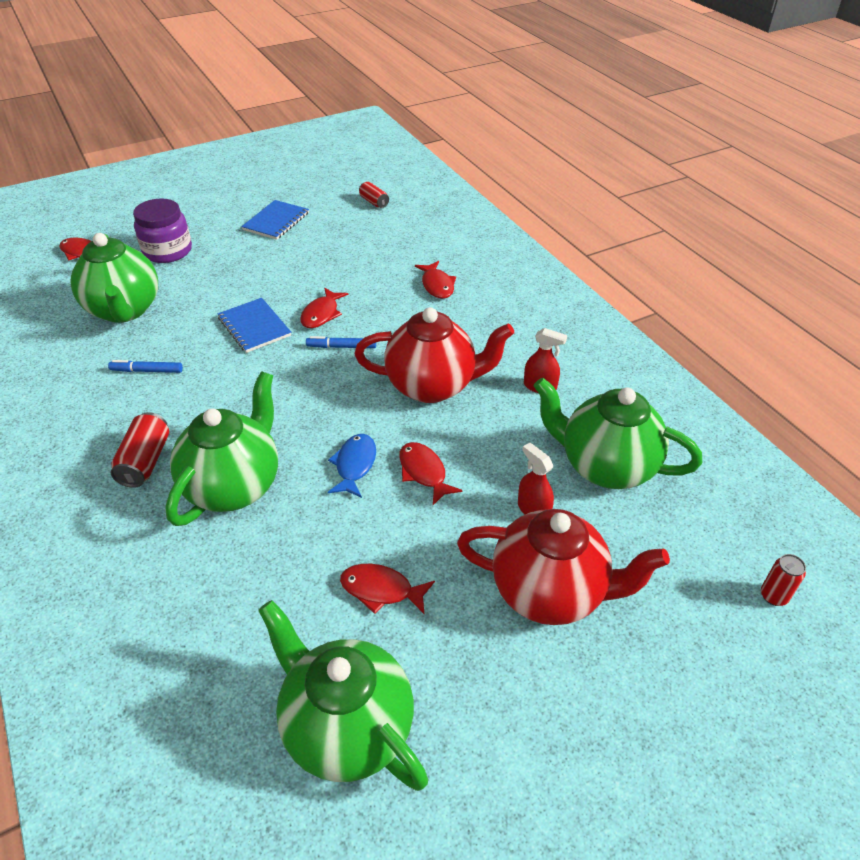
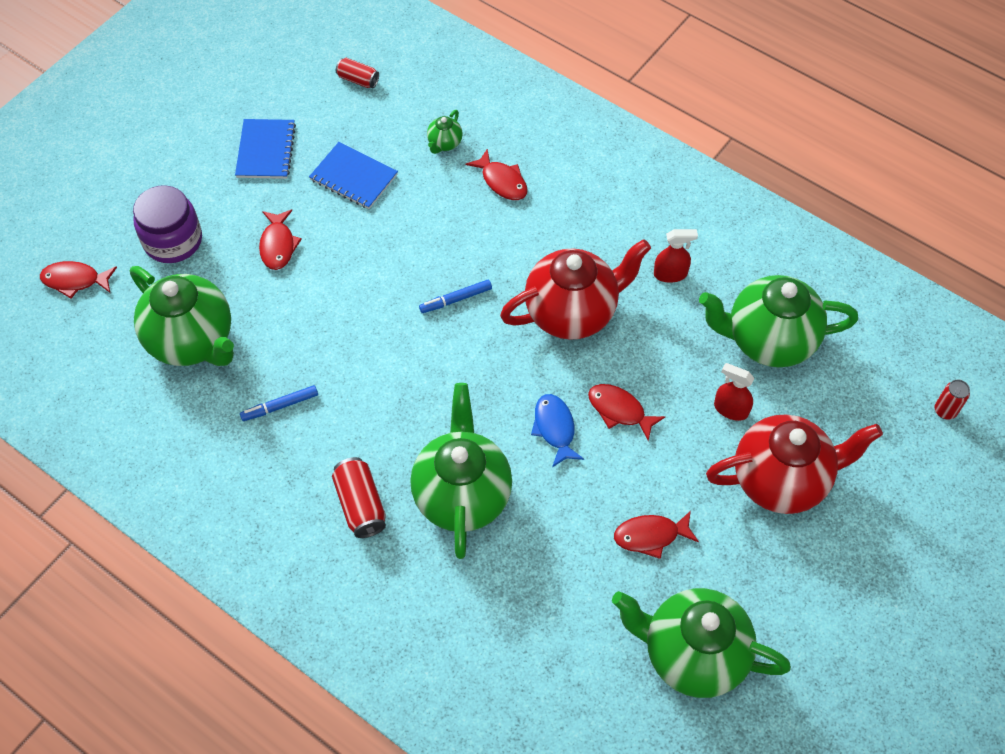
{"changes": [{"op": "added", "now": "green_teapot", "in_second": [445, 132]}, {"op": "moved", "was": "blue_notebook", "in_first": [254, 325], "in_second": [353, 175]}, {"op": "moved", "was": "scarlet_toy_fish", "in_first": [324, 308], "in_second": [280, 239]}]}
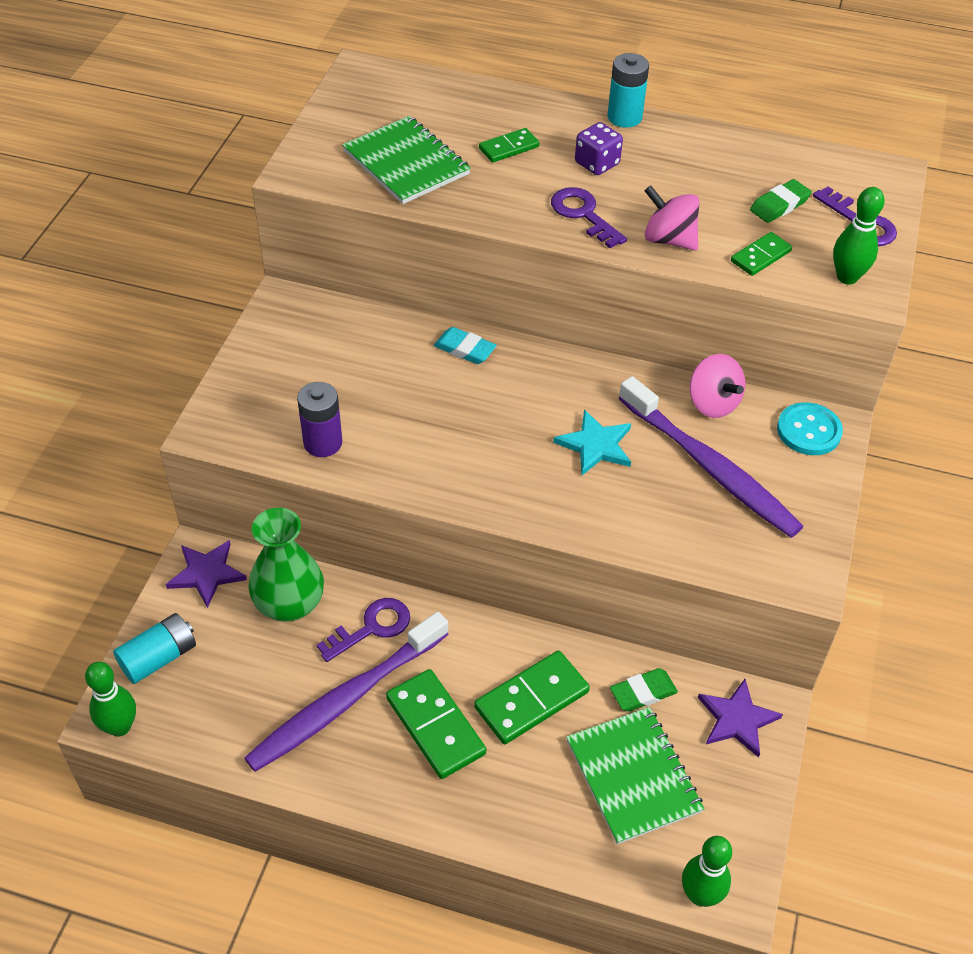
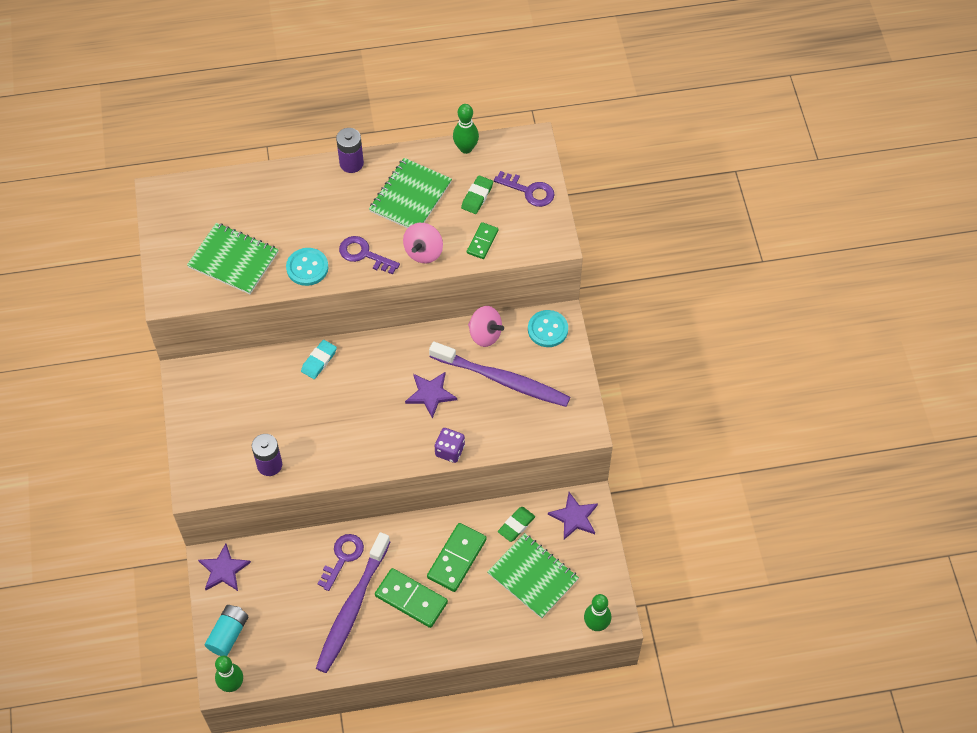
{"changes": [{"op": "removed", "was": "green_flower_vase", "in_first": [286, 565]}, {"op": "removed", "was": "green_domino", "in_first": [509, 145]}, {"op": "added", "now": "aqua_sewing_button", "in_second": [307, 267]}, {"op": "added", "now": "green_notebook", "in_second": [410, 193]}, {"op": "moved", "was": "royal_purple_die", "in_first": [599, 148], "in_second": [450, 445]}, {"op": "moved", "was": "green_bowling_pin", "in_first": [859, 236], "in_second": [466, 129]}, {"op": "recoloured", "was": "aqua_five-pointed_star", "now": "royal_purple_five-pointed_star", "in_first": [592, 442], "in_second": [431, 395]}, {"op": "recoloured", "was": "aqua_power_cell", "now": "royal_purple_power_cell", "in_first": [628, 90], "in_second": [350, 150]}, {"op": "turned", "was": "aqua_gum_eraser", "in_first": [465, 345], "in_second": [319, 359], "clockwise": -60}, {"op": "turned", "was": "rose-pink_whirligig", "in_first": [671, 218], "in_second": [423, 243], "clockwise": -75}]}
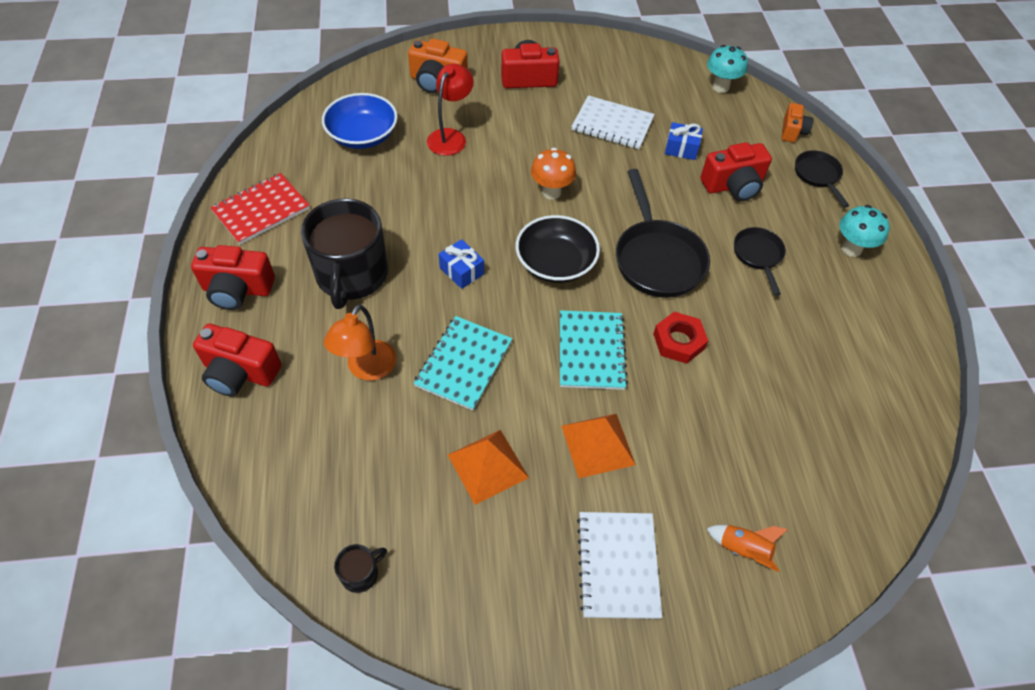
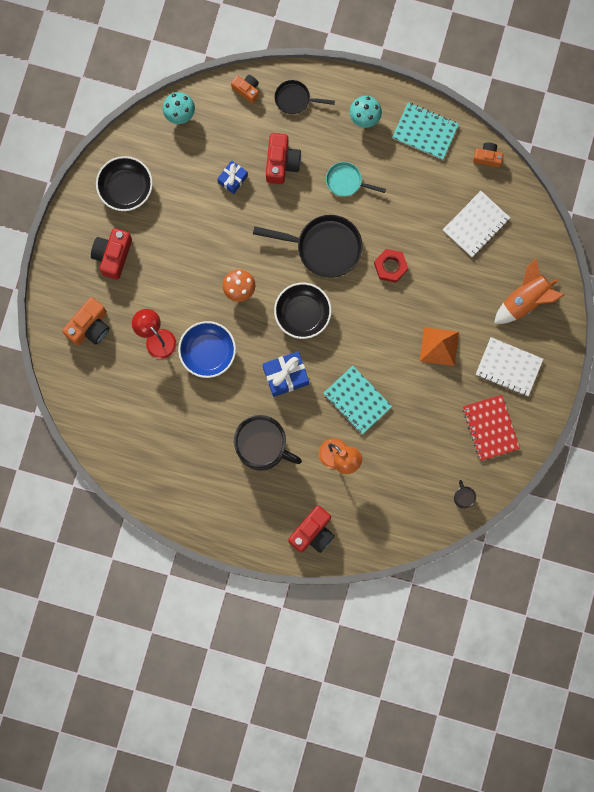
{"changes": [{"op": "removed", "was": "scarlet_compact_camera", "in_first": [233, 277]}, {"op": "removed", "was": "orange_pyramid", "in_first": [488, 467]}, {"op": "added", "now": "jet-black_deep_dish", "in_second": [124, 183]}, {"op": "added", "now": "orange_compact_camera", "in_second": [488, 154]}, {"op": "moved", "was": "scarlet_notebook", "in_first": [260, 209], "in_second": [491, 428]}, {"op": "moved", "was": "blue_deep_dish", "in_first": [360, 121], "in_second": [207, 349]}, {"op": "moved", "was": "aqua_notebook", "in_first": [594, 350], "in_second": [425, 131]}, {"op": "moved", "was": "pure_white_notebook", "in_first": [613, 122], "in_second": [476, 224]}, {"op": "recoloured", "was": "jet-black_pan", "now": "aqua_pan", "in_first": [760, 261], "in_second": [356, 179]}, {"op": "resized", "was": "blue_gift", "in_first": [461, 264], "in_second": [286, 374], "ratio": 1.57}, {"op": "resized", "was": "orange_toy_rocket", "in_first": [747, 548], "in_second": [529, 291], "ratio": 1.81}]}
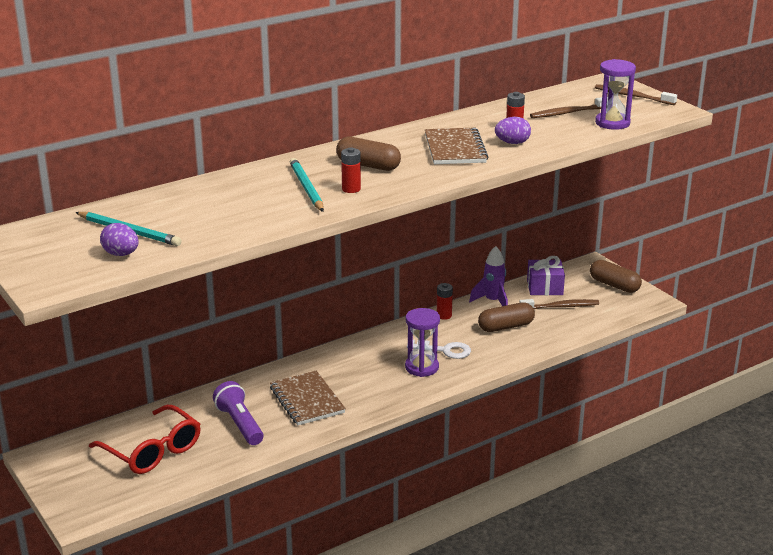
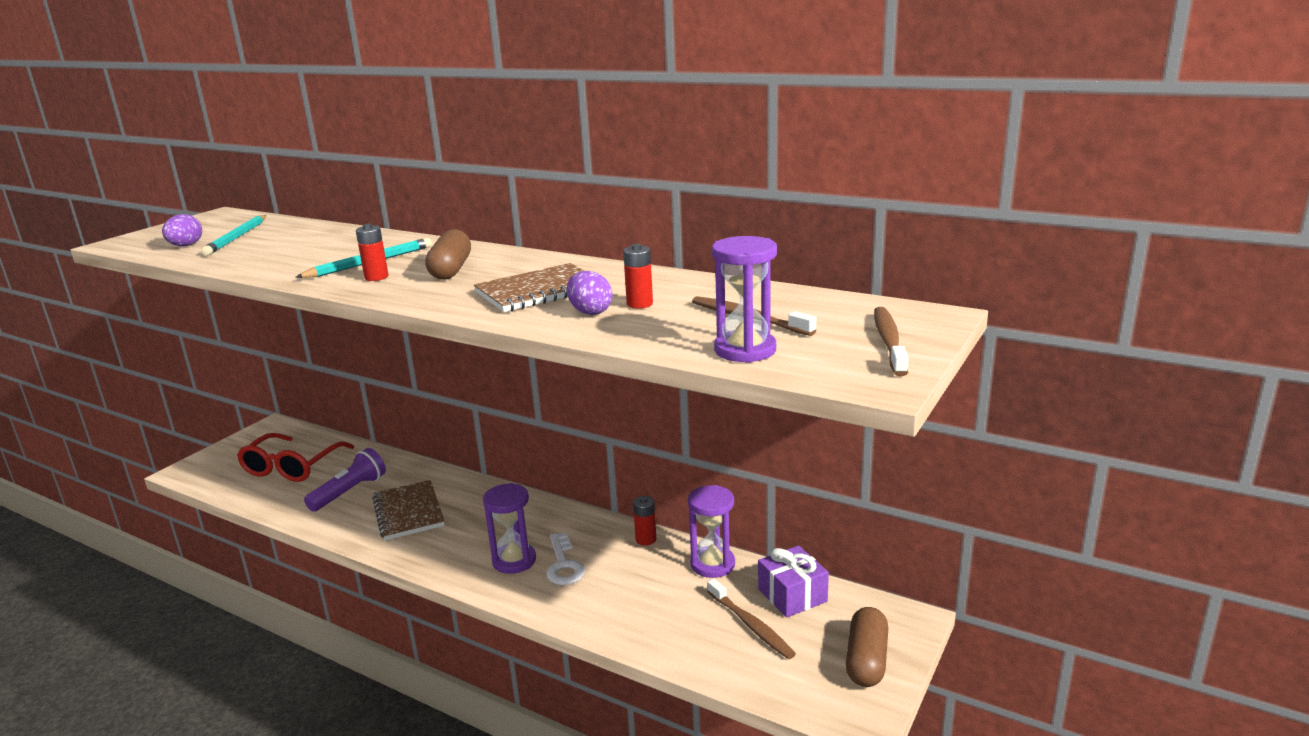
{"changes": [{"op": "removed", "was": "brown_capsule", "in_first": [506, 317]}, {"op": "replaced", "was": "royal_purple_toy_rocket", "now": "royal_purple_hourglass", "in_first": [488, 276], "in_second": [711, 531]}, {"op": "turned", "was": "brown_notebook", "in_first": [308, 398], "in_second": [408, 510], "clockwise": -60}]}
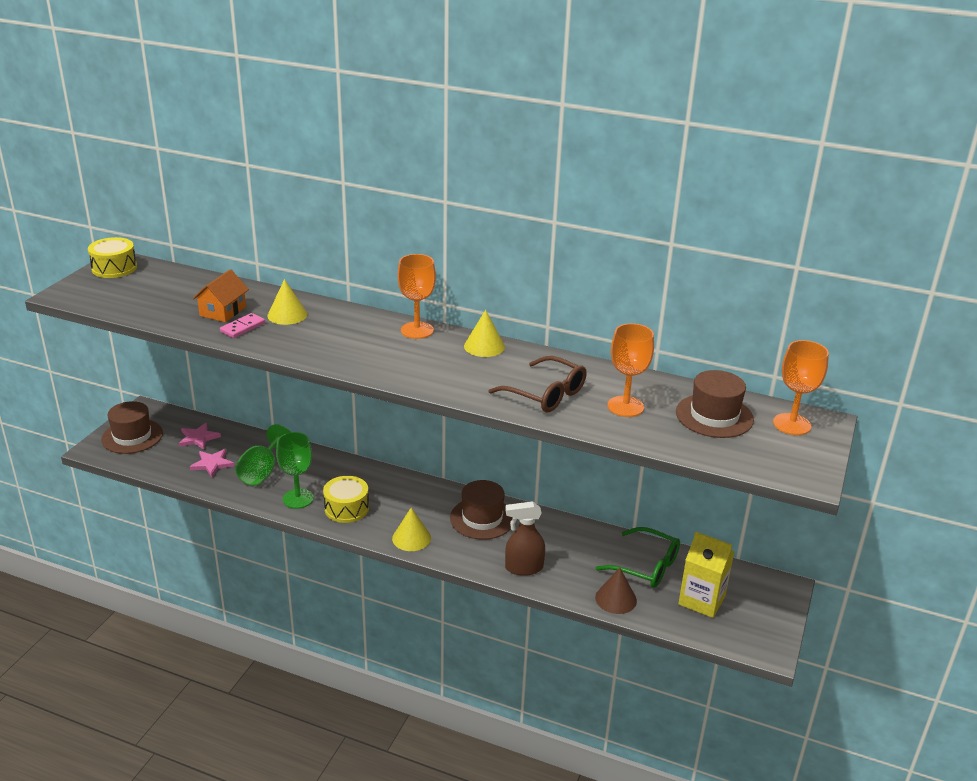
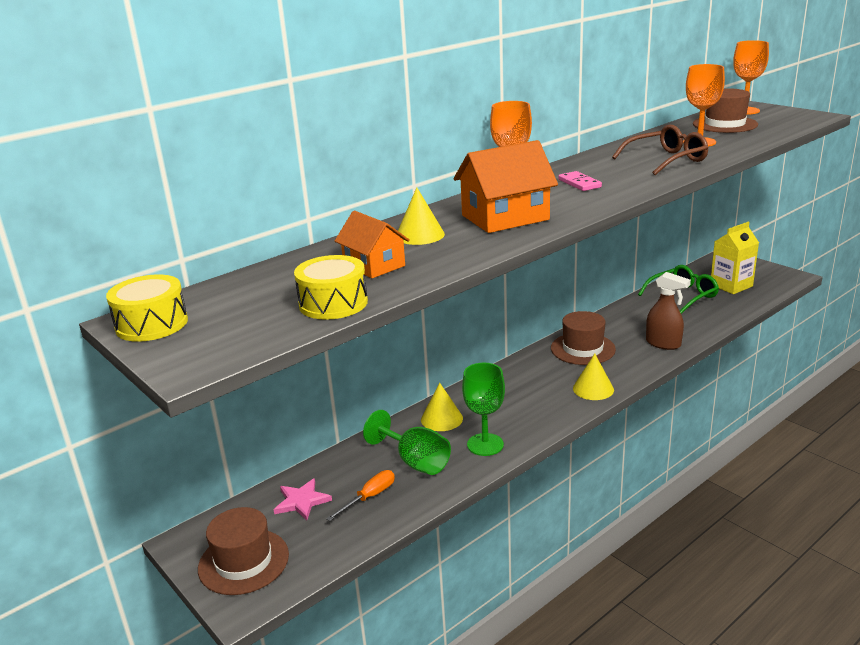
{"changes": [{"op": "removed", "was": "brown_cone", "in_first": [616, 591]}, {"op": "added", "now": "orange_toy_house", "in_second": [506, 186]}, {"op": "moved", "was": "rose-pink_domino", "in_first": [242, 325], "in_second": [580, 181]}, {"op": "moved", "was": "yellow_snare_drum", "in_first": [346, 499], "in_second": [331, 287]}, {"op": "moved", "was": "yellow_cone", "in_first": [484, 333], "in_second": [442, 407]}, {"op": "replaced", "was": "rose-pink_five-pointed_star", "now": "orange_flat_screwdriver", "in_first": [212, 463], "in_second": [360, 495]}, {"op": "turned", "was": "brown_sprayer", "in_first": [525, 538], "in_second": [668, 311], "clockwise": -75}]}
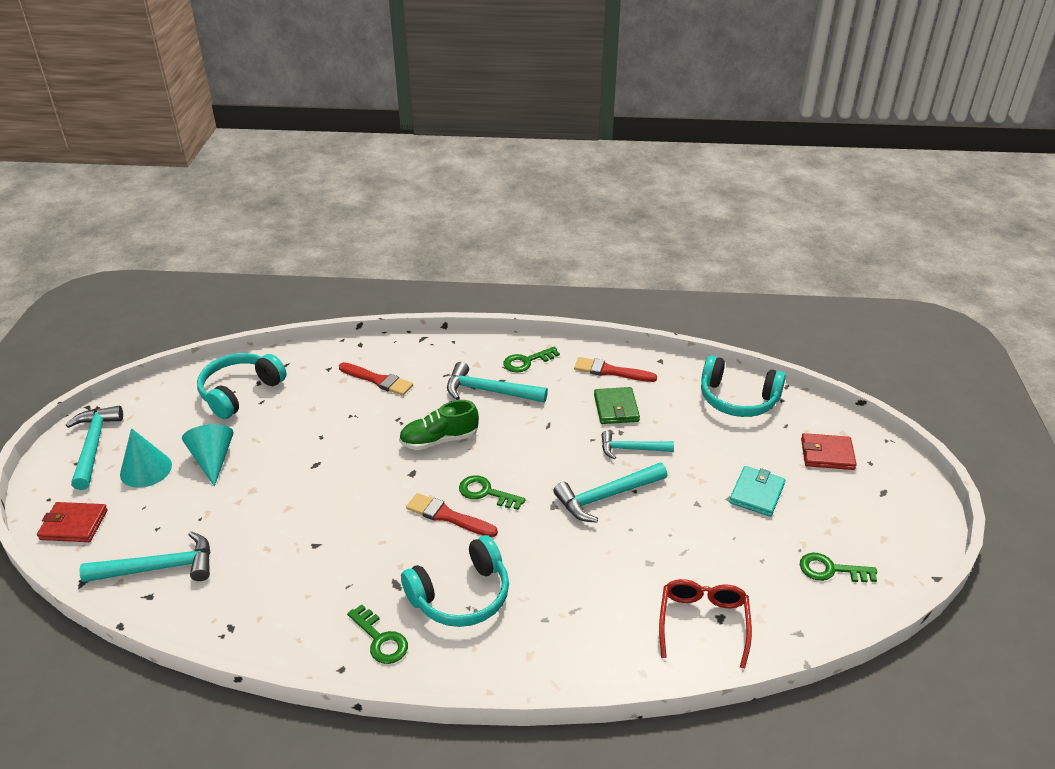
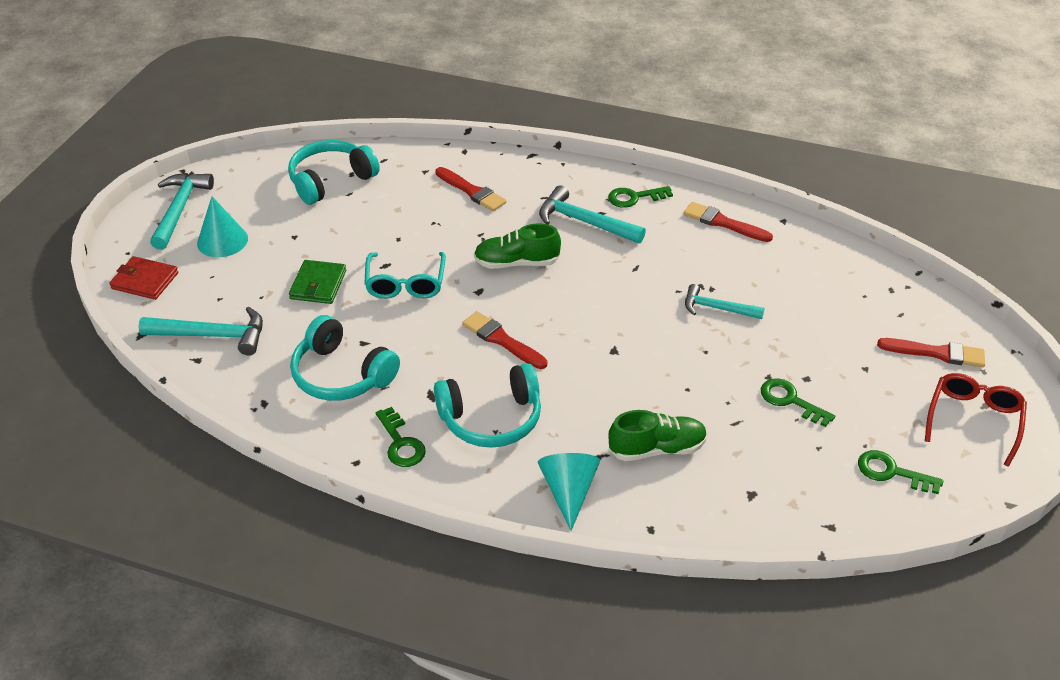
{"changes": [{"op": "removed", "was": "aqua_claw_hammer", "in_first": [610, 493]}, {"op": "removed", "was": "aqua_wallet", "in_first": [757, 491]}, {"op": "added", "now": "aqua_spectacles", "in_second": [405, 275]}, {"op": "added", "now": "green_lace-up_shoe", "in_second": [658, 435]}, {"op": "moved", "was": "aqua_cone", "in_first": [208, 455], "in_second": [569, 492]}, {"op": "moved", "was": "green_latchkey", "in_first": [492, 492], "in_second": [798, 402]}, {"op": "moved", "was": "green_wallet", "in_first": [617, 405], "in_second": [317, 282]}, {"op": "moved", "was": "scarlet_spectacles", "in_first": [705, 624], "in_second": [976, 420]}, {"op": "moved", "was": "aqua_headset", "in_first": [743, 386], "in_second": [345, 358]}, {"op": "replaced", "was": "scarlet_wallet", "now": "scarlet_brush", "in_first": [829, 451], "in_second": [931, 352]}]}
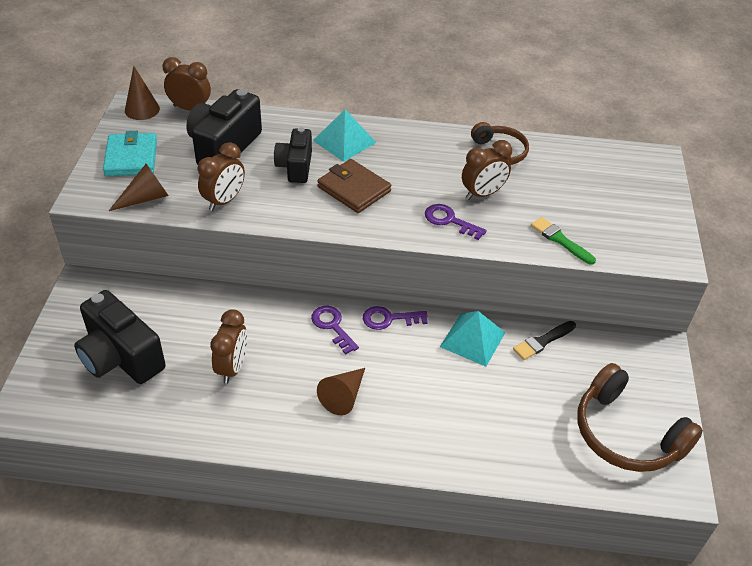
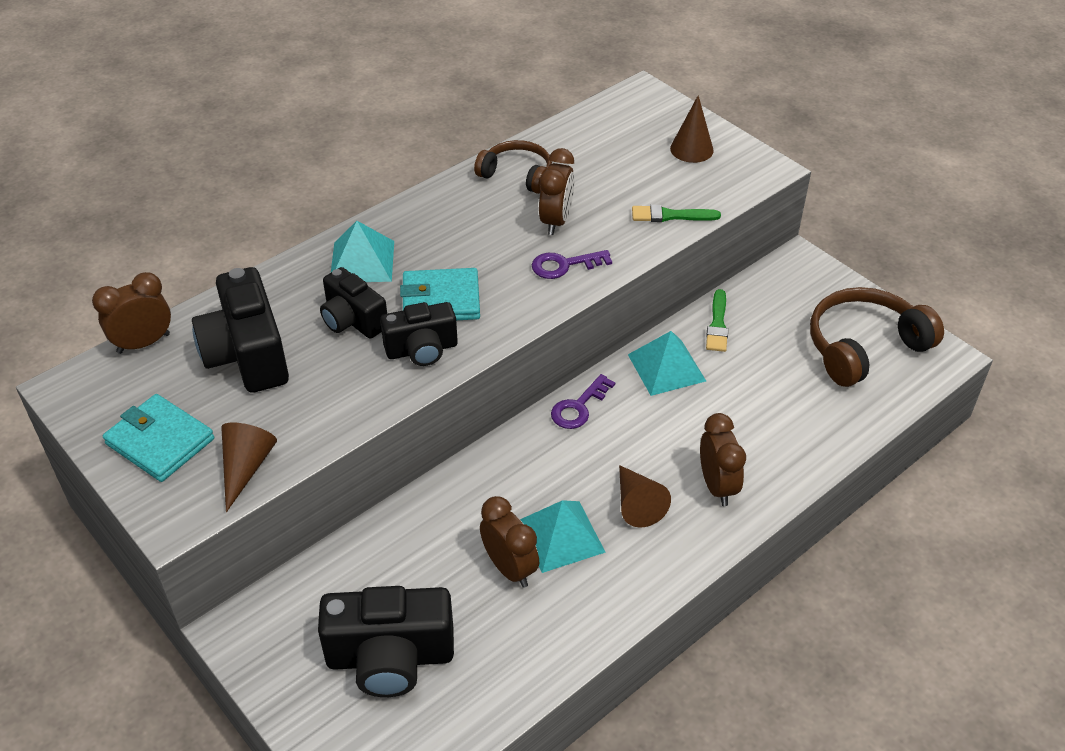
{"changes": [{"op": "removed", "was": "royal_purple_latchkey", "in_first": [335, 330]}, {"op": "added", "now": "jet-black_compact_camera", "in_second": [419, 334]}, {"op": "added", "now": "aqua_pyramid", "in_second": [563, 536]}, {"op": "moved", "was": "brown_cone", "in_first": [142, 93], "in_second": [692, 129]}, {"op": "moved", "was": "brown_bedside_clock", "in_first": [221, 176], "in_second": [723, 459]}, {"op": "recoloured", "was": "brown_wallet", "now": "aqua_wallet", "in_first": [354, 186], "in_second": [440, 294]}, {"op": "recoloured", "was": "jet-black_brush", "now": "green_brush", "in_first": [544, 340], "in_second": [717, 320]}, {"op": "turned", "was": "brown_headset", "in_first": [640, 417], "in_second": [877, 337], "clockwise": 150}]}
